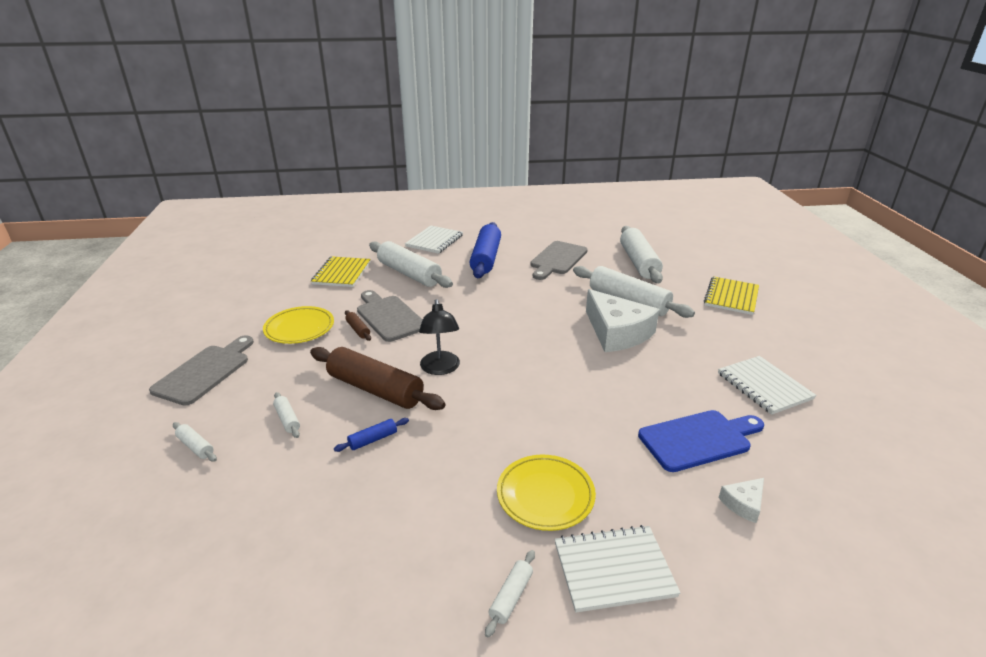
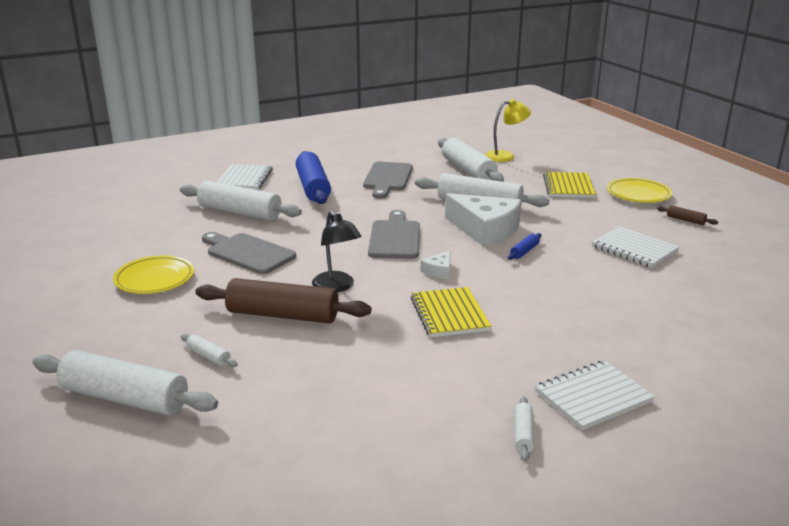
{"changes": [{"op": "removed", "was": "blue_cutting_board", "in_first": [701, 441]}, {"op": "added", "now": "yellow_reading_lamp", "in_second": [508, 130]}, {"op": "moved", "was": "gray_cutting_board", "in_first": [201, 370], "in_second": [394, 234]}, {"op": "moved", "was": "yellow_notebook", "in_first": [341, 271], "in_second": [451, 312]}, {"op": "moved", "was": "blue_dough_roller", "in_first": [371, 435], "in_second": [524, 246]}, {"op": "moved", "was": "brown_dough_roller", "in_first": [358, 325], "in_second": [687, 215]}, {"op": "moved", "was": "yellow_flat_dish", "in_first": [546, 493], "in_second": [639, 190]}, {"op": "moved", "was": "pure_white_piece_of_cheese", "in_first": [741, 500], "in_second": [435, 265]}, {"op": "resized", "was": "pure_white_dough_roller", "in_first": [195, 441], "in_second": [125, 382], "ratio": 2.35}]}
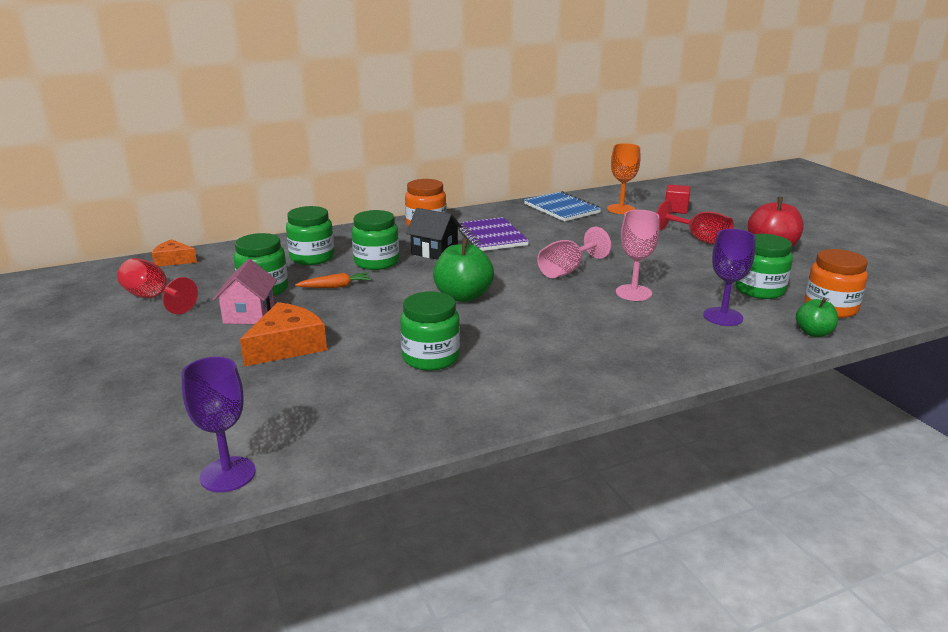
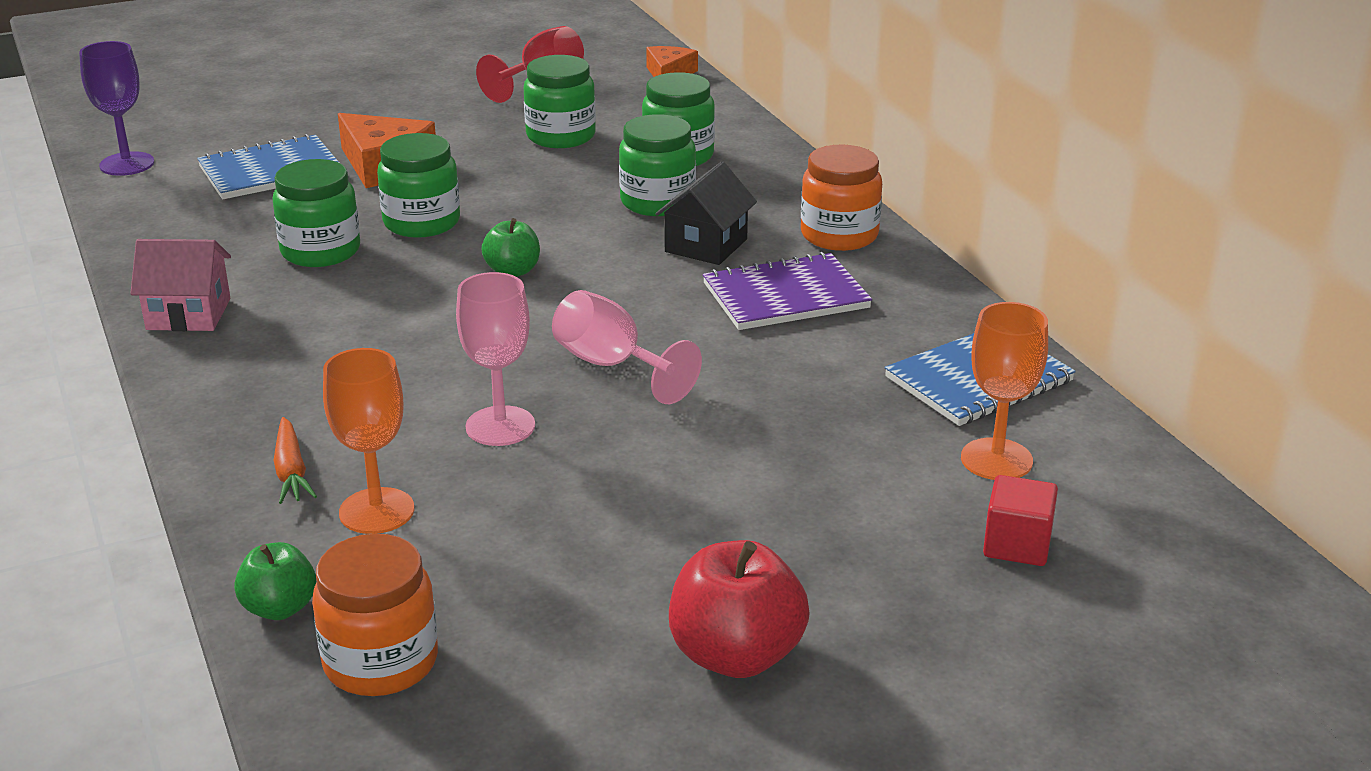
{"changes": [{"op": "removed", "was": "scarlet_chalice", "in_first": [695, 223]}, {"op": "added", "now": "blue_notebook", "in_second": [268, 166]}, {"op": "moved", "was": "rose-pink_toy_house", "in_first": [244, 291], "in_second": [180, 285]}, {"op": "moved", "was": "orange_carrot", "in_first": [333, 280], "in_second": [295, 460]}, {"op": "moved", "was": "green_preserve_jar", "in_first": [764, 266], "in_second": [418, 185]}, {"op": "recoloured", "was": "royal_purple_chalice", "now": "orange_chalice", "in_first": [729, 277], "in_second": [368, 441]}, {"op": "resized", "was": "green_apple", "in_first": [463, 270], "in_second": [510, 247], "ratio": 0.59}]}
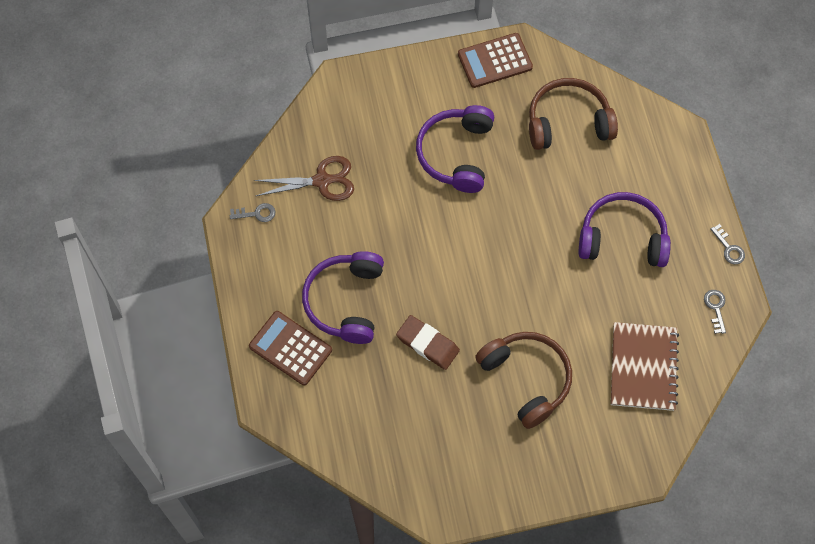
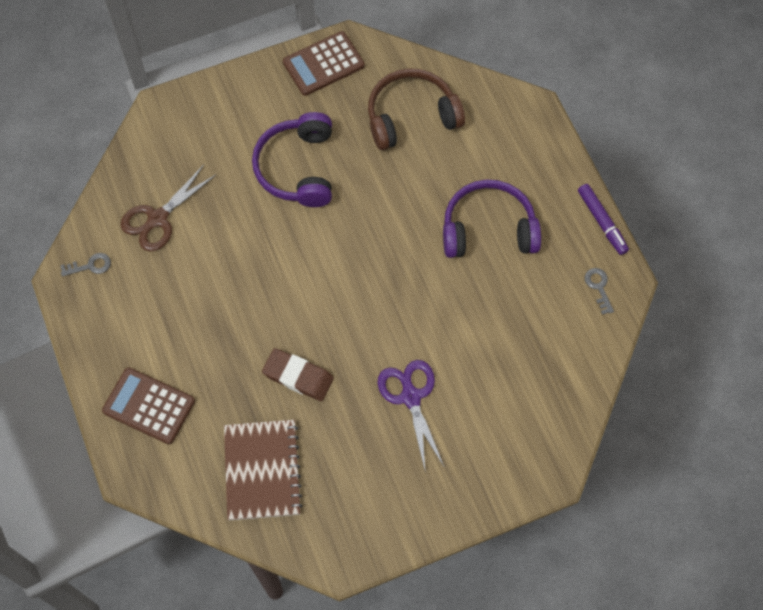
{"changes": [{"op": "removed", "was": "royal_purple_headset", "in_first": [343, 297]}, {"op": "moved", "was": "brown_notebook", "in_first": [645, 366], "in_second": [263, 470]}, {"op": "replaced", "was": "brown_headset", "now": "royal_purple_shears", "in_first": [523, 380], "in_second": [410, 414]}, {"op": "replaced", "was": "gray_latchkey", "now": "royal_purple_marker_pen", "in_first": [727, 244], "in_second": [603, 219]}, {"op": "turned", "was": "brown_shears", "in_first": [304, 178], "in_second": [168, 208], "clockwise": 150}]}
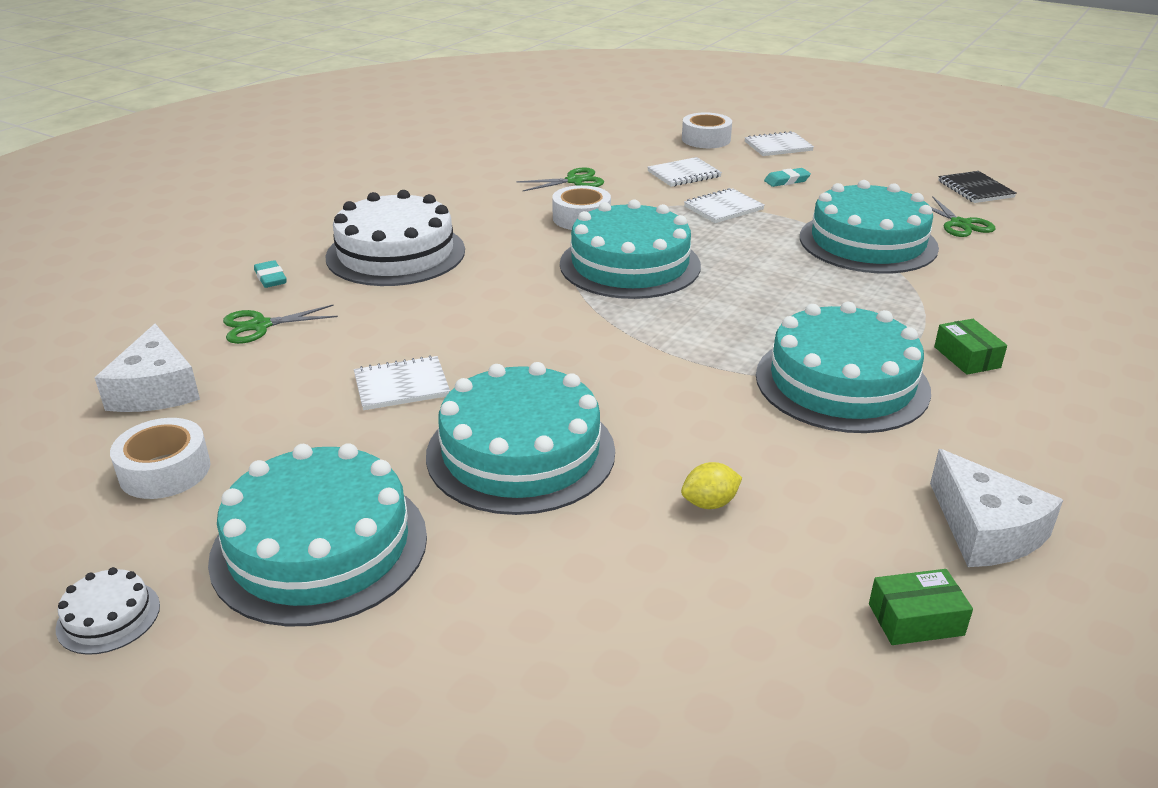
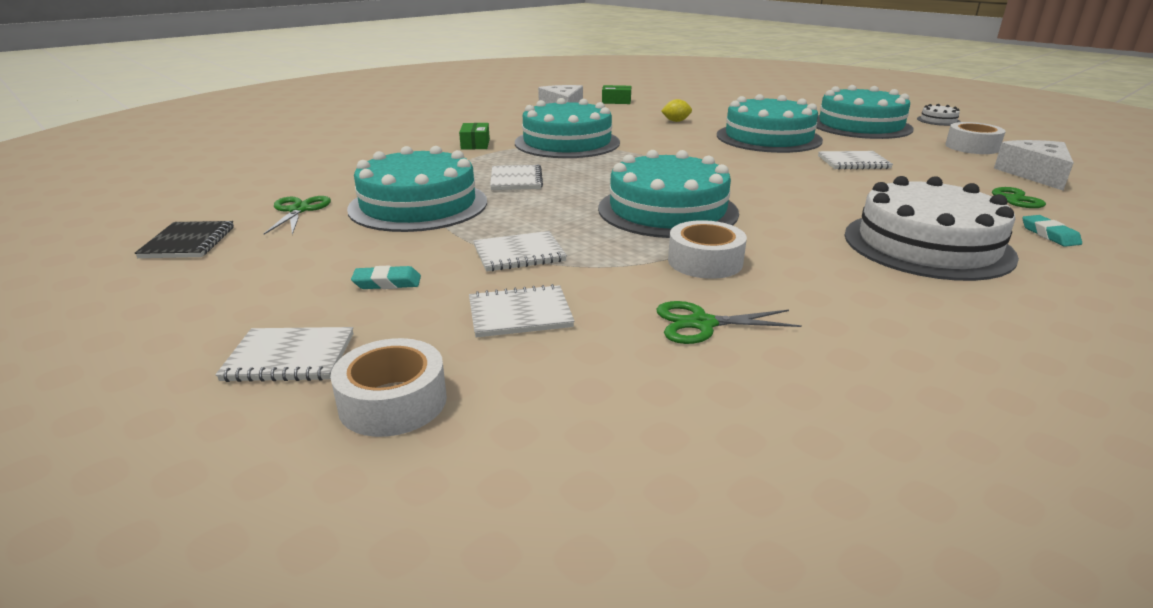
{"changes": [{"op": "added", "now": "pure_white_notebook", "in_second": [516, 177]}]}
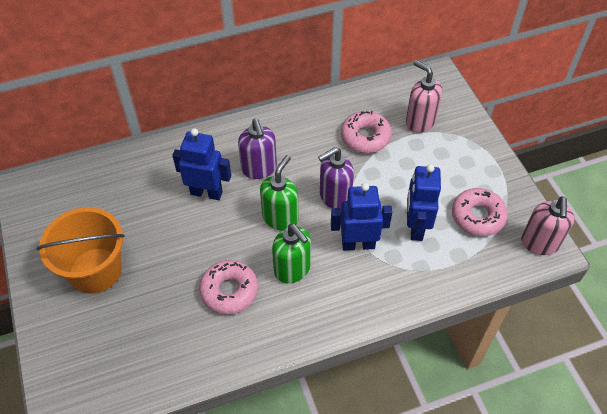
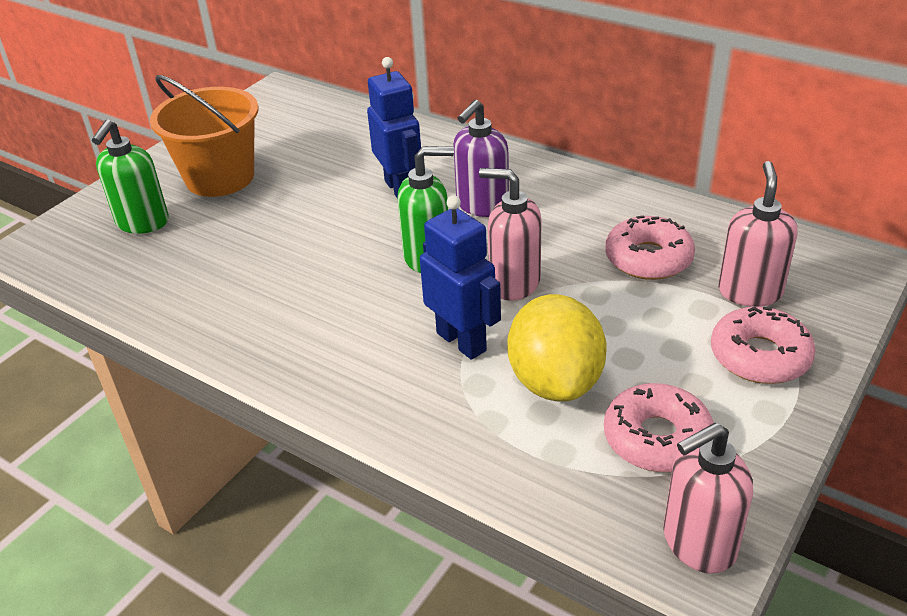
{"changes": [{"op": "moved", "was": "rose-pink_glazed_donut", "in_first": [228, 287], "in_second": [763, 345]}, {"op": "moved", "was": "green_pump_bottle", "in_first": [291, 253], "in_second": [130, 176]}, {"op": "replaced", "was": "blue_robot_figure", "now": "yellow_lemon", "in_first": [424, 202], "in_second": [557, 348]}, {"op": "recoloured", "was": "royal_purple_pump_bottle", "now": "rose-pink_pump_bottle", "in_first": [336, 178], "in_second": [510, 234]}]}
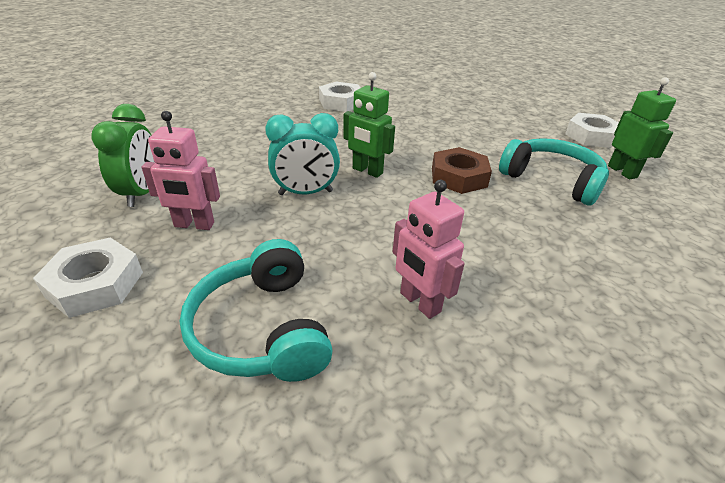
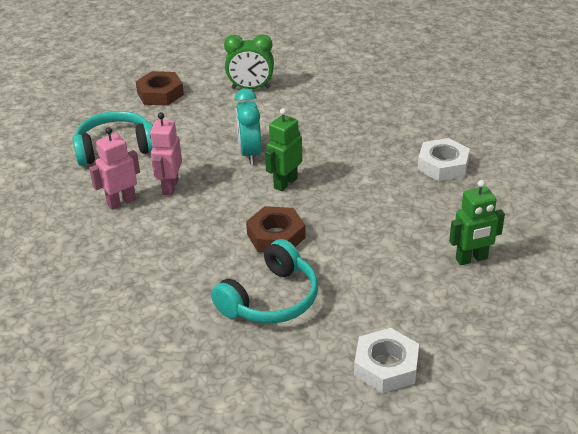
{"changes": [{"op": "moved", "was": "rose-pink_robot_figure", "in_first": [180, 170], "in_second": [166, 153]}, {"op": "moved", "was": "green_robot_figure", "in_first": [642, 128], "in_second": [477, 222]}, {"op": "recoloured", "was": "pure_white_hexagon_nut", "now": "brown_hexagon_nut", "in_first": [88, 278], "in_second": [160, 88]}]}
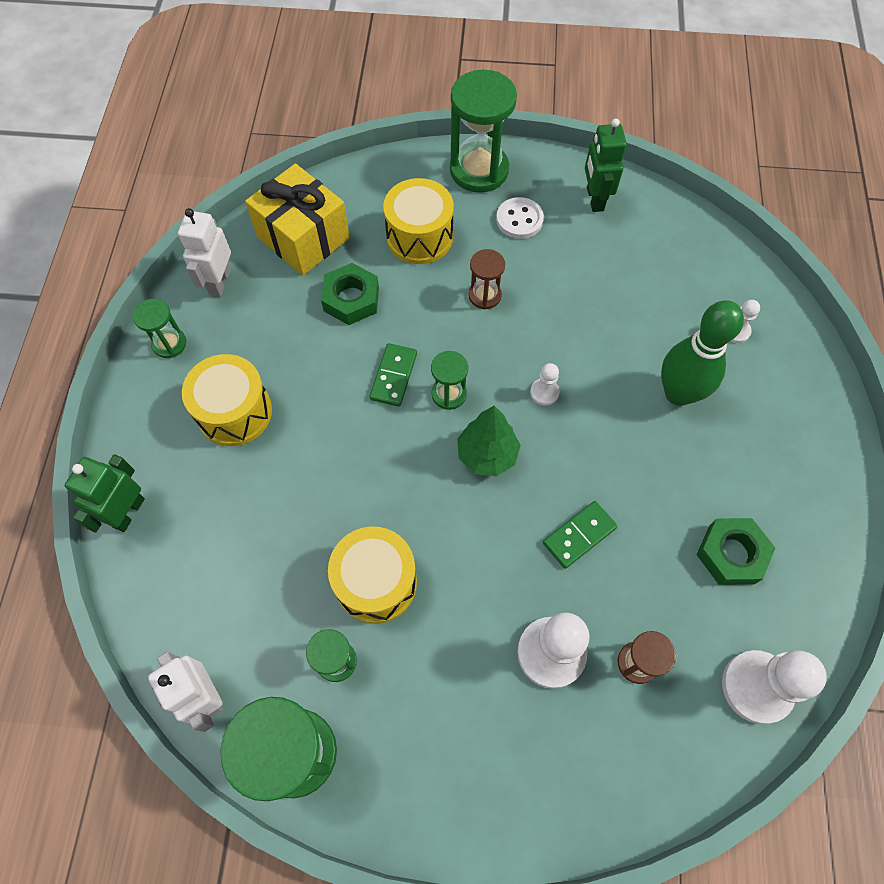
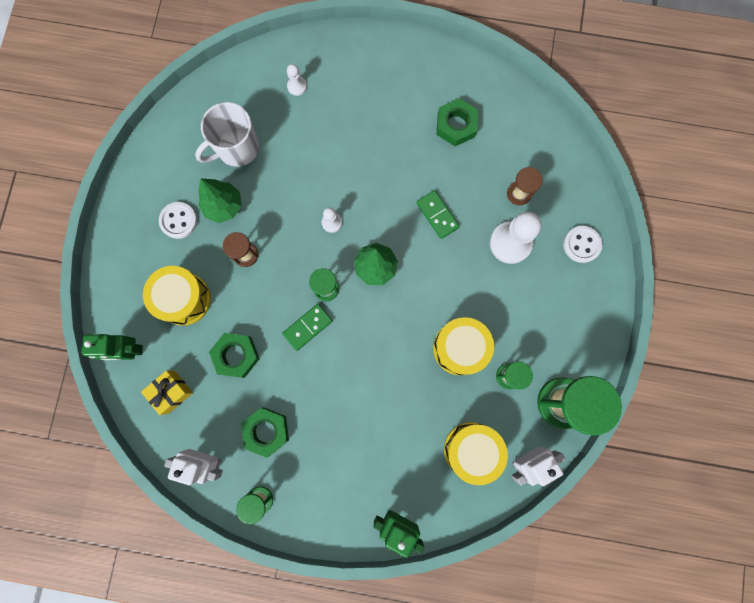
{"changes": [{"op": "removed", "was": "green_hourglass", "in_first": [483, 131]}, {"op": "removed", "was": "green_bowling_pin", "in_first": [702, 353]}, {"op": "removed", "was": "pure_white_game_pawn", "in_first": [774, 687]}, {"op": "added", "now": "pure_white_coffee_mug", "in_second": [227, 134]}, {"op": "added", "now": "green_toy_tree", "in_second": [219, 201]}, {"op": "added", "now": "green_hexagon_nut", "in_second": [265, 432]}, {"op": "added", "now": "pure_white_sewing_button", "in_second": [582, 244]}, {"op": "moved", "was": "yellow_snare_drum", "in_first": [227, 400], "in_second": [476, 453]}, {"op": "moved", "was": "green_robot_figure", "in_first": [606, 165], "in_second": [112, 347]}, {"op": "turned", "was": "green_domino", "in_first": [393, 375], "in_second": [307, 327], "clockwise": -60}, {"op": "resized", "was": "yellow_gift", "in_first": [297, 219], "in_second": [167, 392], "ratio": 0.56}]}
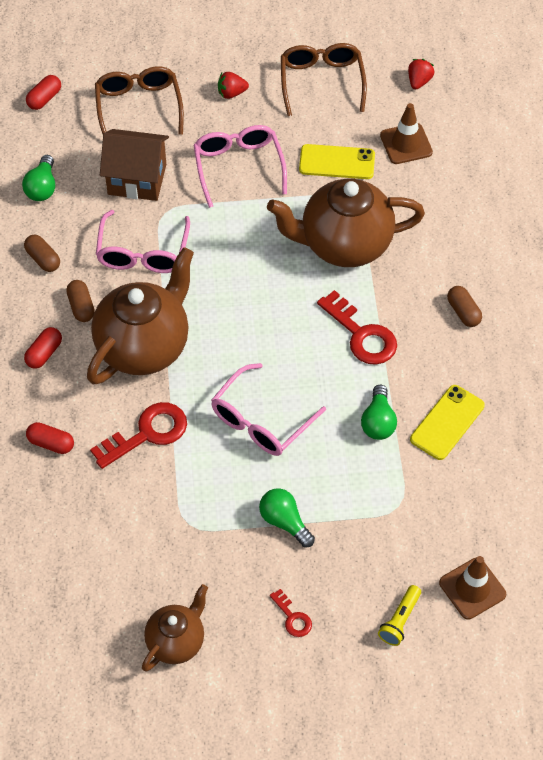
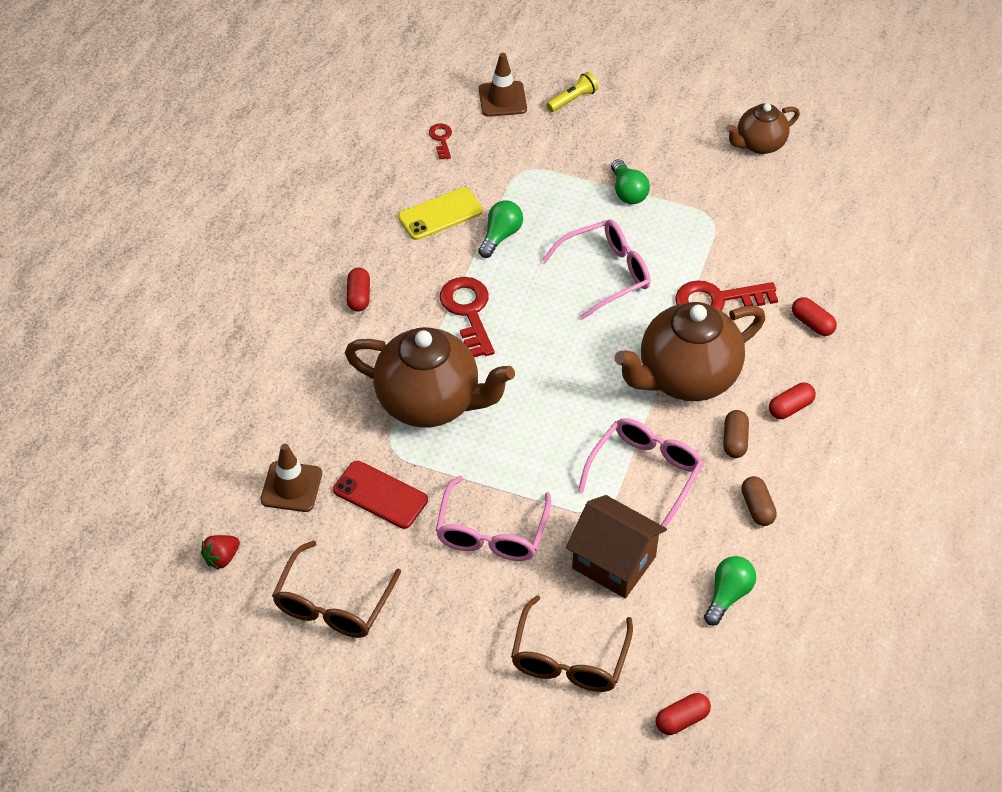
{"changes": [{"op": "removed", "was": "scarlet_berry", "in_first": [233, 85]}, {"op": "moved", "was": "scarlet_latchkey", "in_first": [291, 613], "in_second": [440, 141]}, {"op": "recoloured", "was": "yellow_smartphone", "now": "scarlet_smartphone", "in_first": [337, 161], "in_second": [380, 495]}, {"op": "recoloured", "was": "brown_capsule", "now": "scarlet_capsule", "in_first": [464, 306], "in_second": [358, 290]}]}
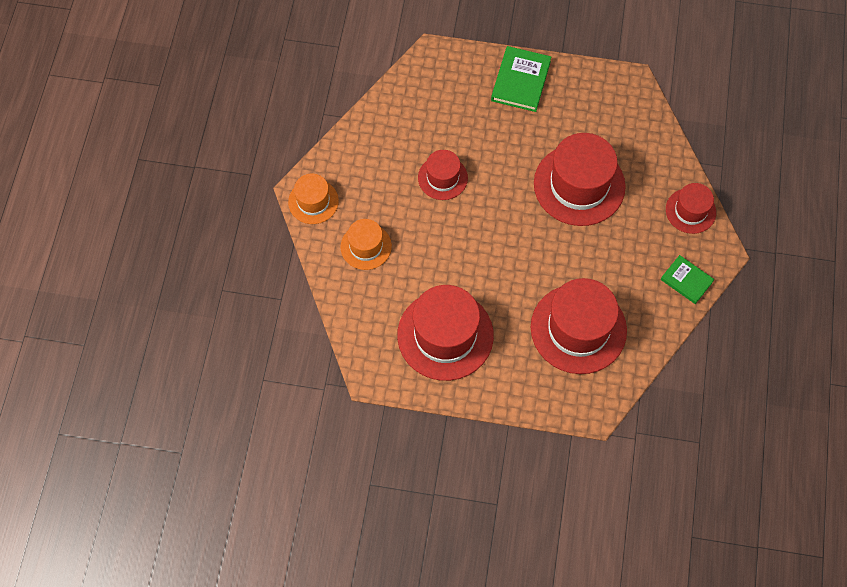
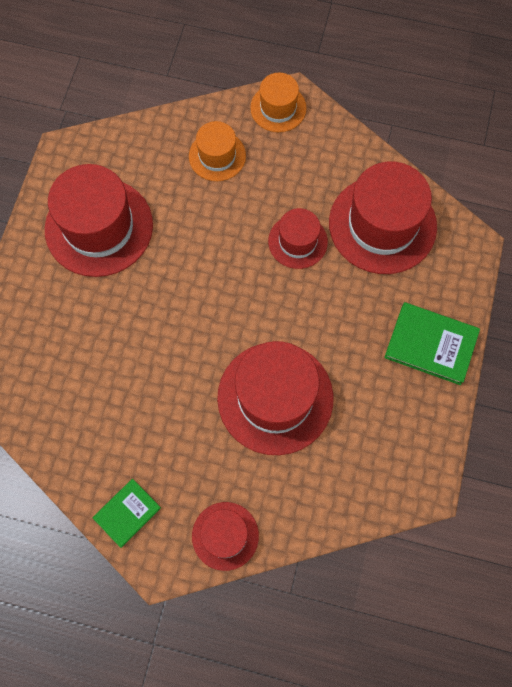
{"changes": [{"op": "moved", "was": "scarlet_hat", "in_first": [579, 326], "in_second": [383, 217]}]}
